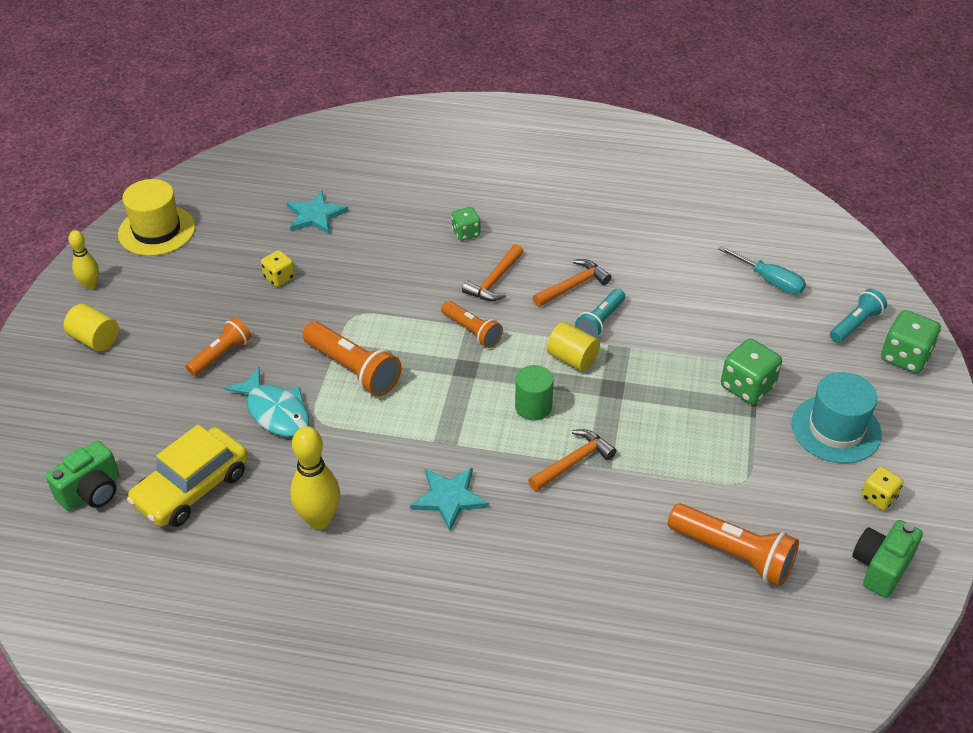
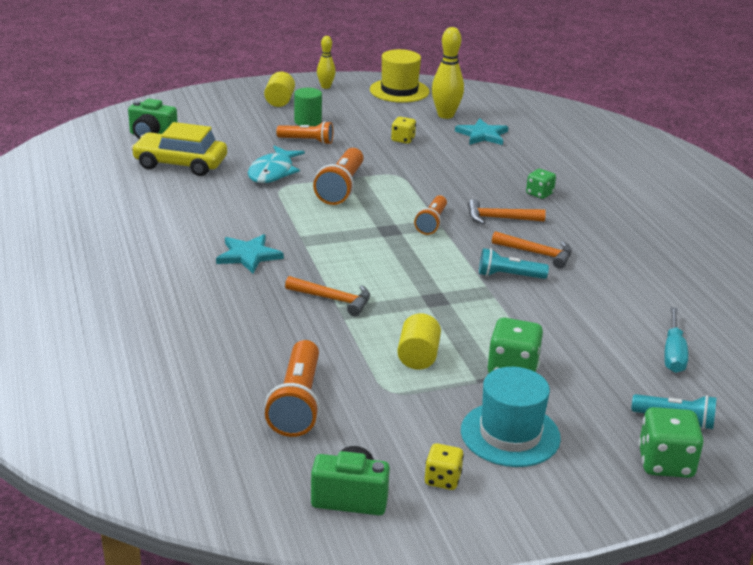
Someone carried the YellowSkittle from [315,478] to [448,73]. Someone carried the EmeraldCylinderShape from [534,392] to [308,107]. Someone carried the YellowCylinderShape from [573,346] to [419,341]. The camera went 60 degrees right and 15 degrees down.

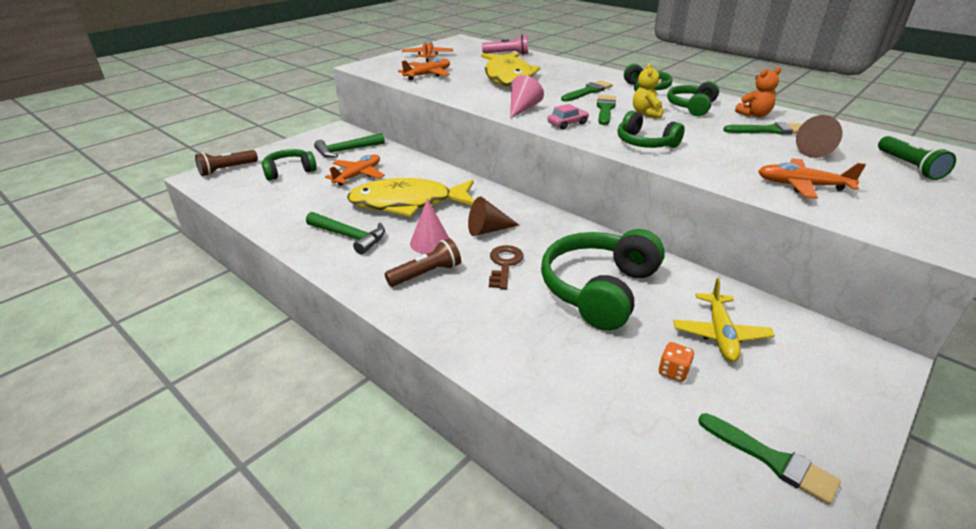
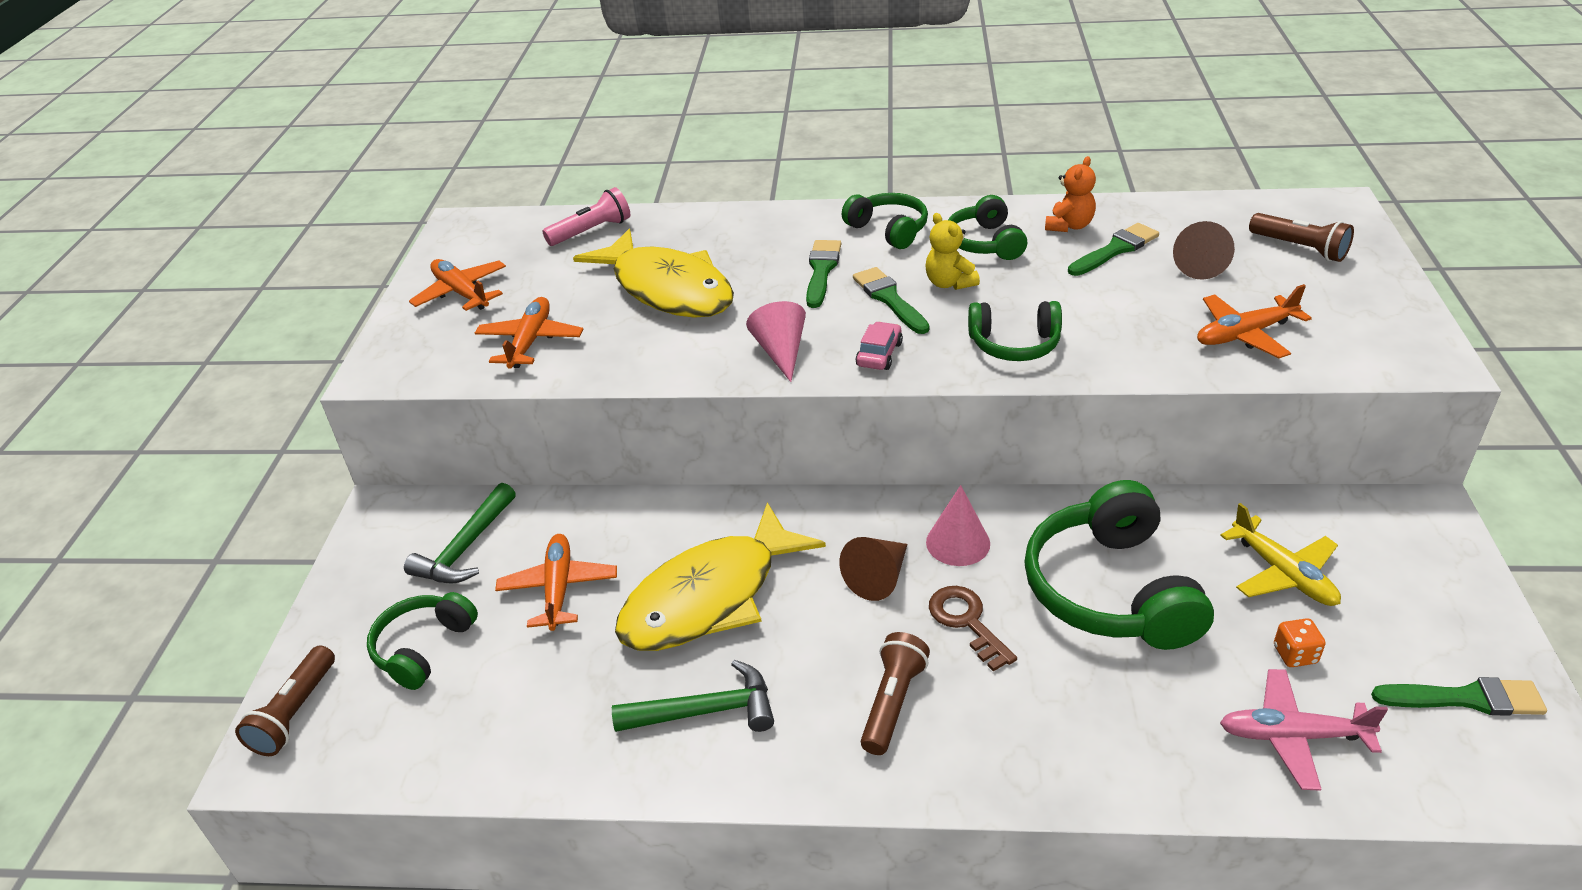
Someone put down the RosyPlane at [1304,730]. Someone carried the RosyCone from [429,226] to [958,525]. Someone repainted the EmeraldPocketTorch at [917,158], which became the BrownPocketTorch at [1301,237]. The camera went 35 degrees left and 5 degrees up.

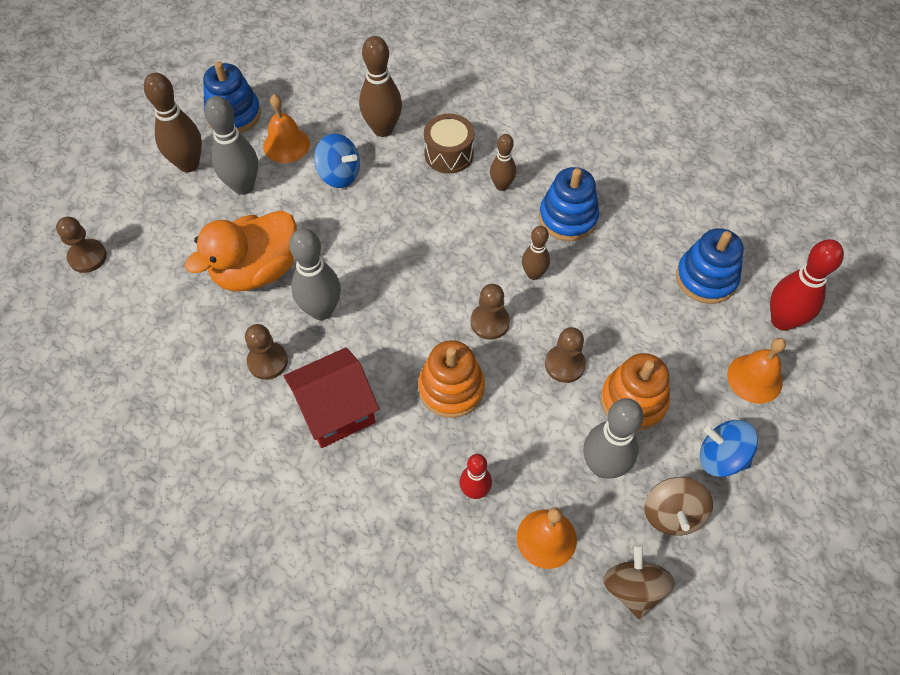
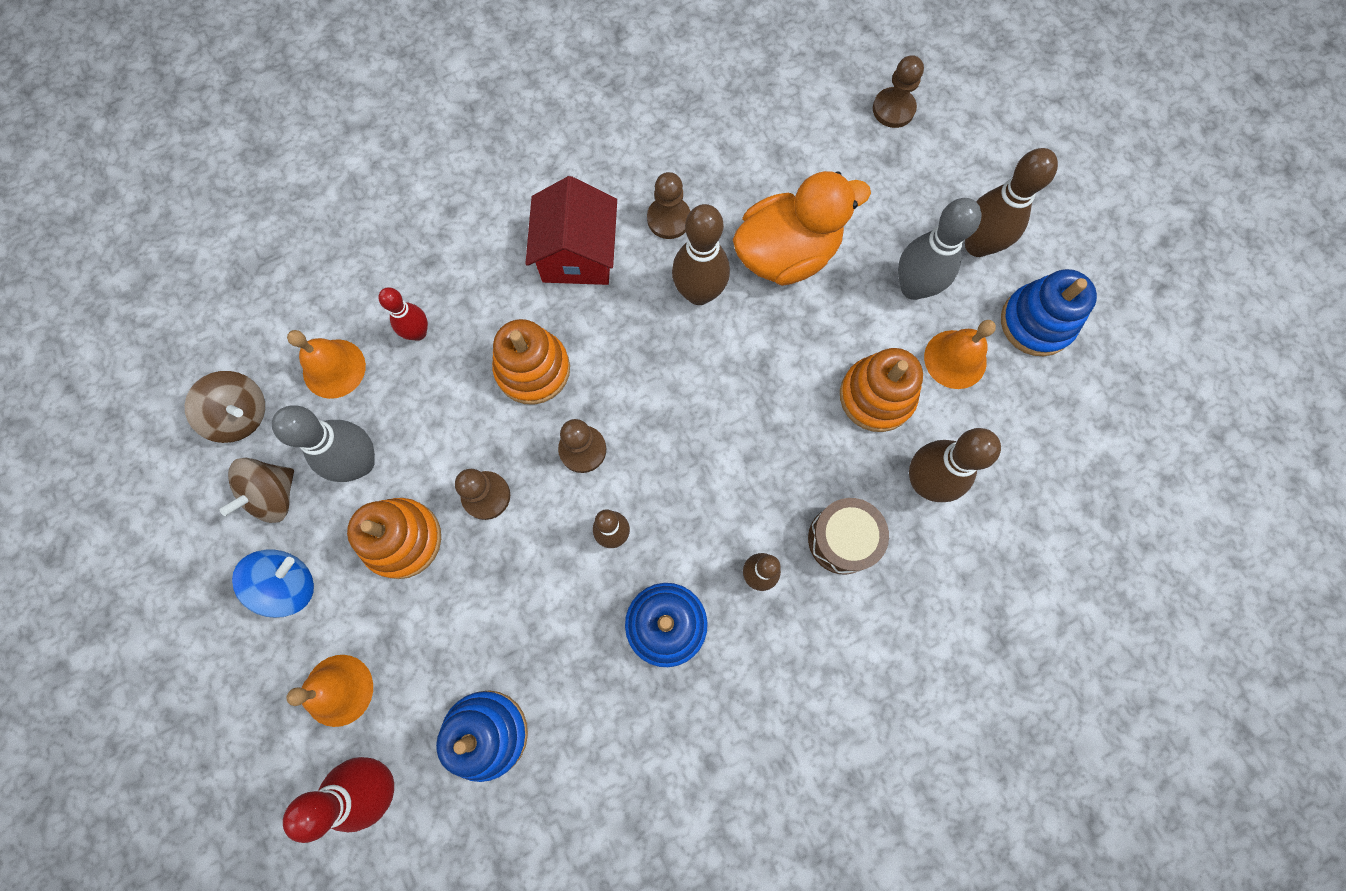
Someone swapped the CobaltSpinningTop at [337,160] for the OrangeStackingRings at [881,390]. Someone repainted the GraySkittle at [315,274], which became the BrownSkittle at [701,254]. Someone rotated the OrangeDuck at [241,250] by 75 degrees clockwise. Someone rotated the BrownSpinningTop at [679,506] by 90 degrees counterclockwise. The camera went 120 degrees right and 15 degrees up.

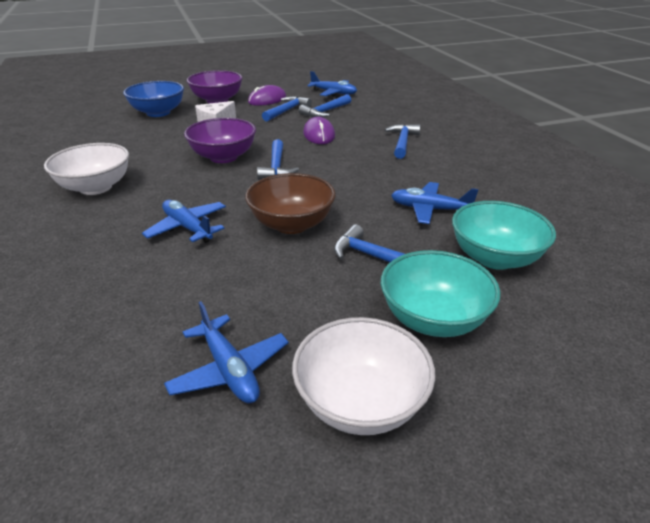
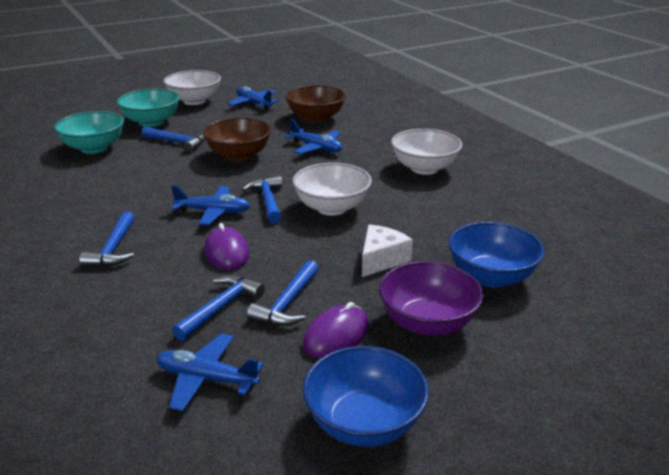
Someone put down the BrownDeepDish at [316,104]. Someone put down the CobaltDeepDish at [366,396]. Someone carried the CobaltPlane from [434,203] to [210,205]. Someone repainted the RoyalPurpleDeepDish at [220,140], which became the WhiteDeepDish at [332,189]. The camera went 170 degrees right and 5 degrees down.

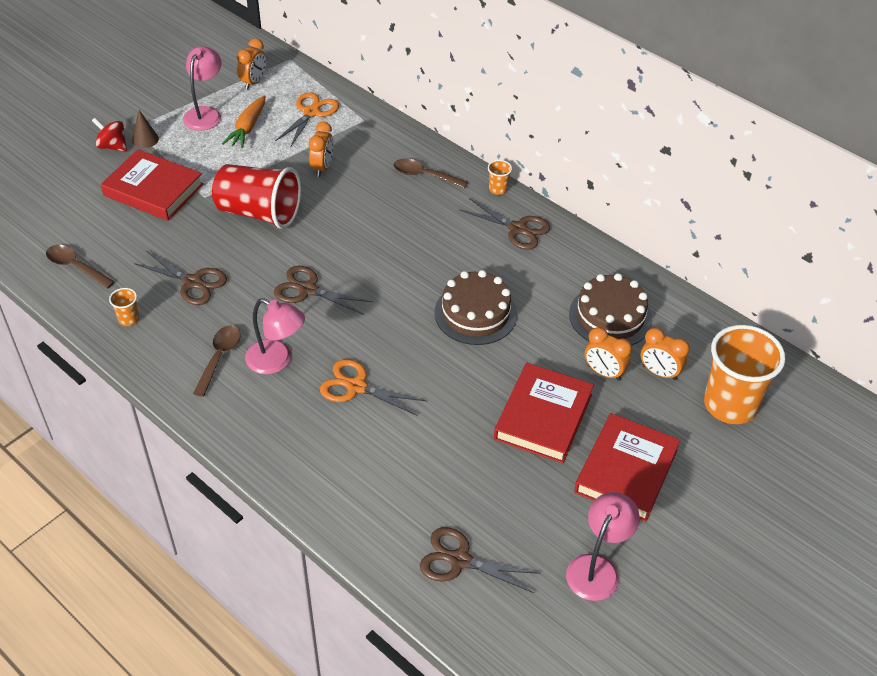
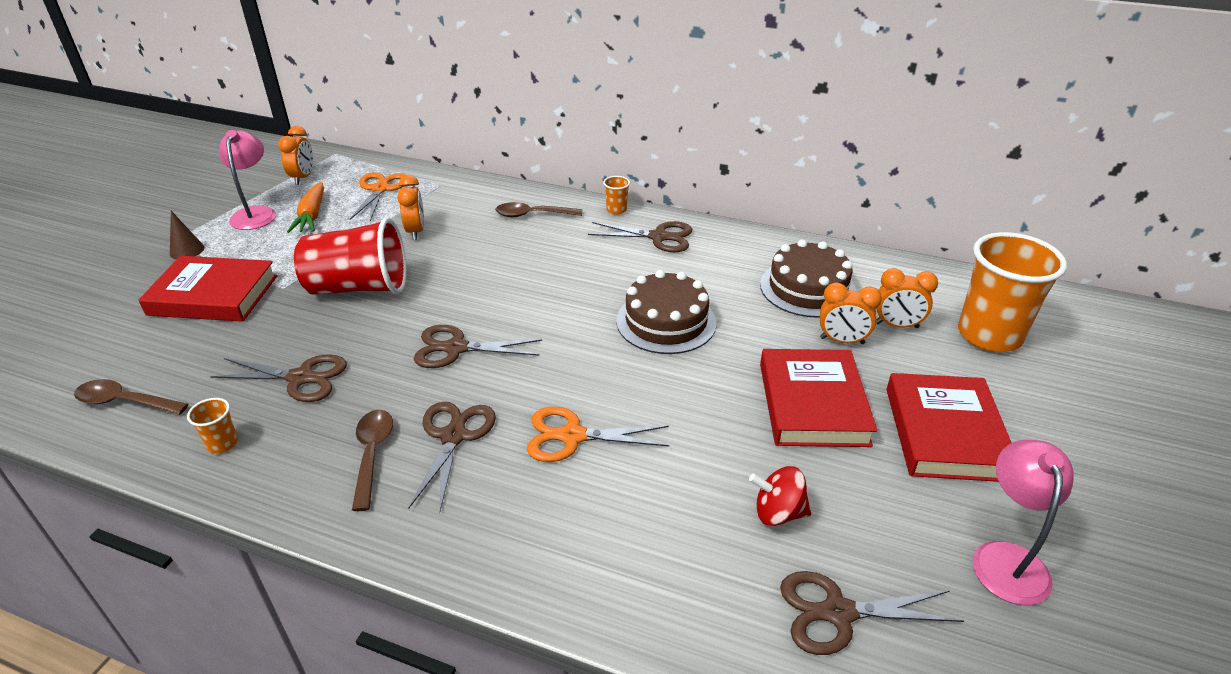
Someone carried the CrimsonSpinningTop from [109,135] to [780,496]. Someone swapped the RosyReadingLamp at [275,336] for the BrownScissors at [452,456]. The camera went 20 degrees left and 10 degrees down.

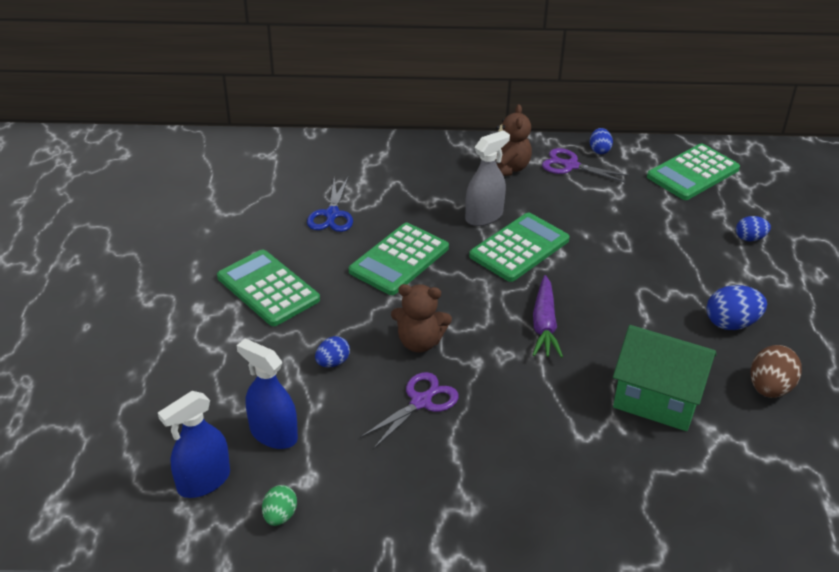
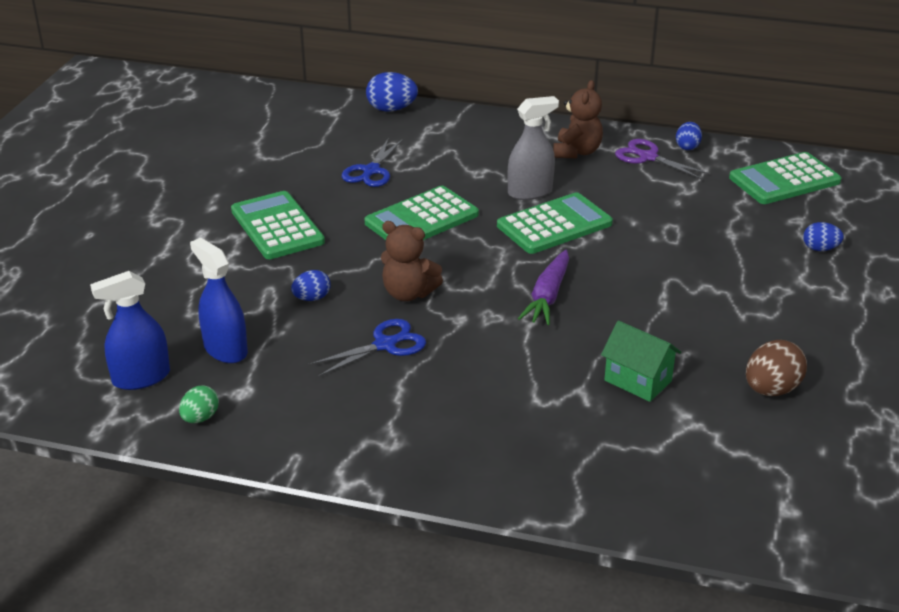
Someone carried the CobaltEggShape from [737,307] to [392,92]. Someone repainted the RoyalPurpleScissors at [409,410], which became the CobaltScissors at [367,348]. Someone scaled the EmeraldHouse at [664,378] by 0.65. The camera went 15 degrees right and 5 degrees down.

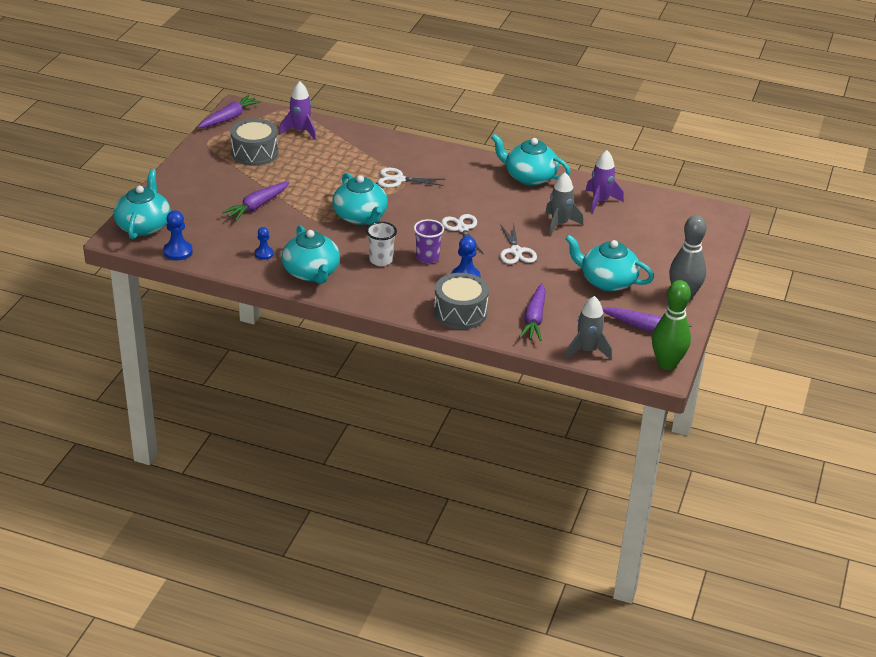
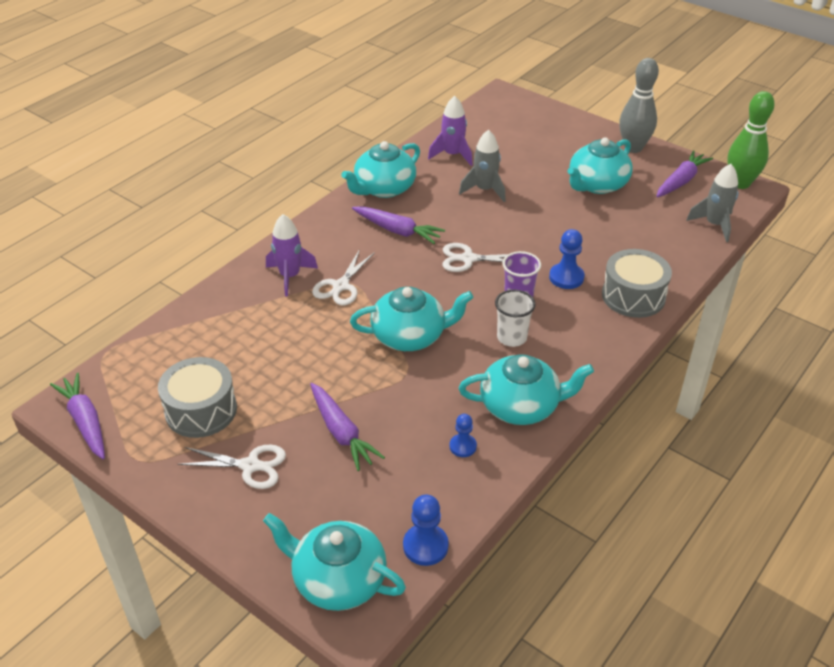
Someone carried the RoyalPurpleSpaceship from [298,110] to [292,255]. Someone carried the WhiteScissors from [518,243] to [232,467]. Someone carried the RoyalPurpleRootVegetable from [532,312] to [398,225]. The camera went 70 degrees left and 5 degrees up.

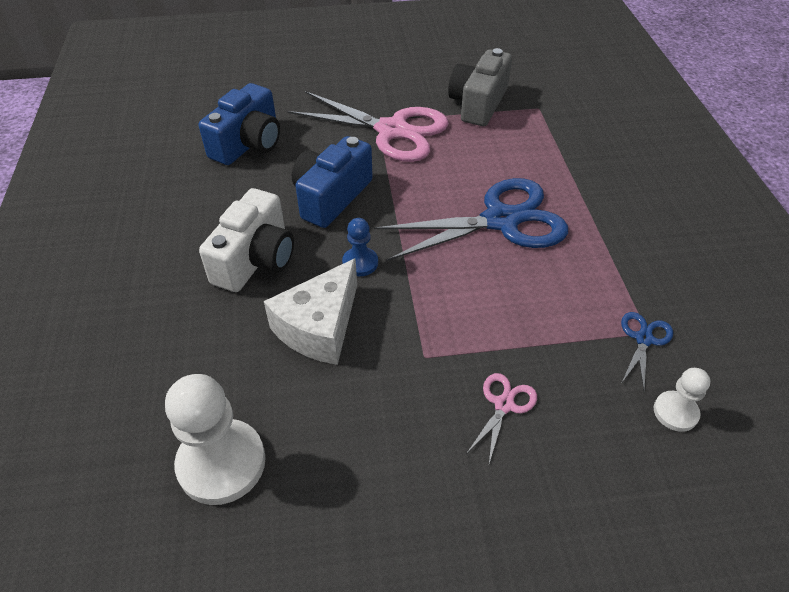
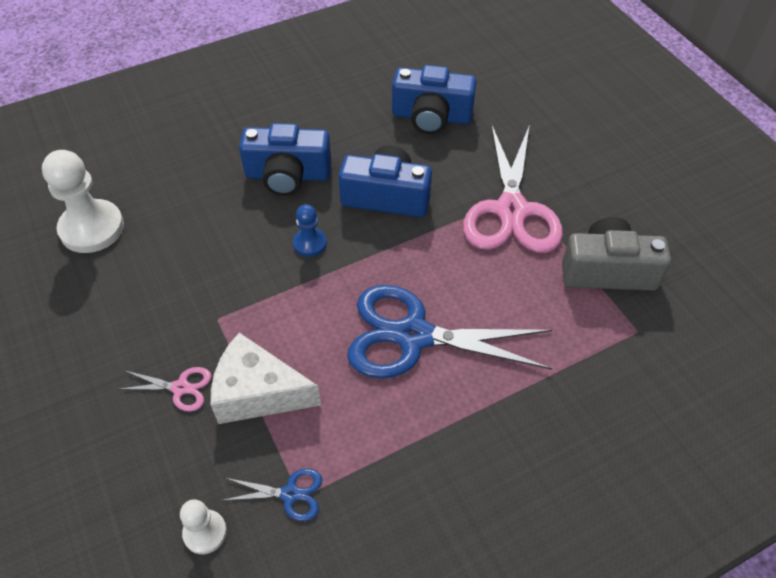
Someone carried the WhiteCheese from [310,311] to [266,378]. Someone repainted the WhitePhotoCamera at [246,240], which became the CobaltPhotoCamera at [285,159]. Someone rotated the CobaltScissors at [471,219] by 135 degrees clockwise. The camera went 70 degrees right and 5 degrees up.

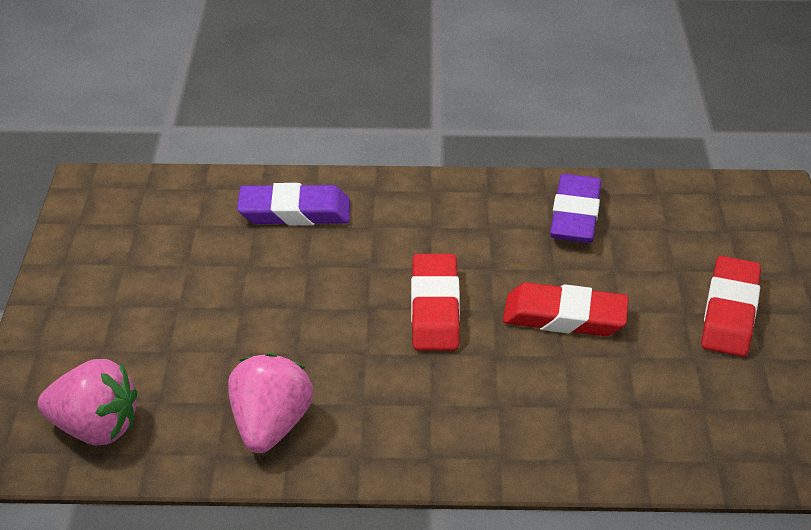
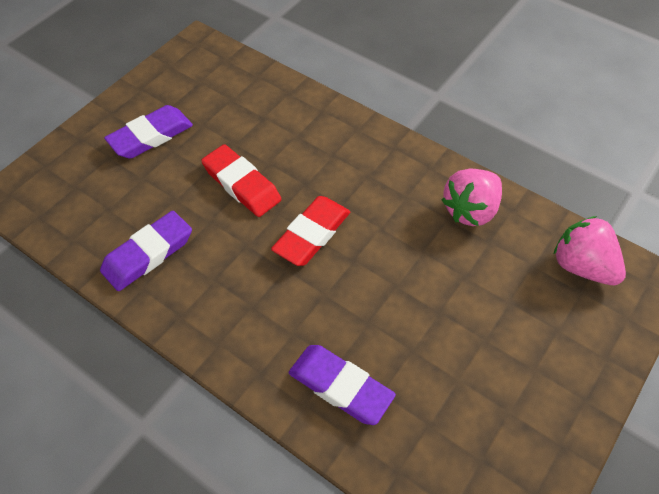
Someone repainted the CrimsonEraser at [731,306], which became the RoyalPurpleEraser at [148,132]. The camera went 145 degrees left and 15 degrees up.

